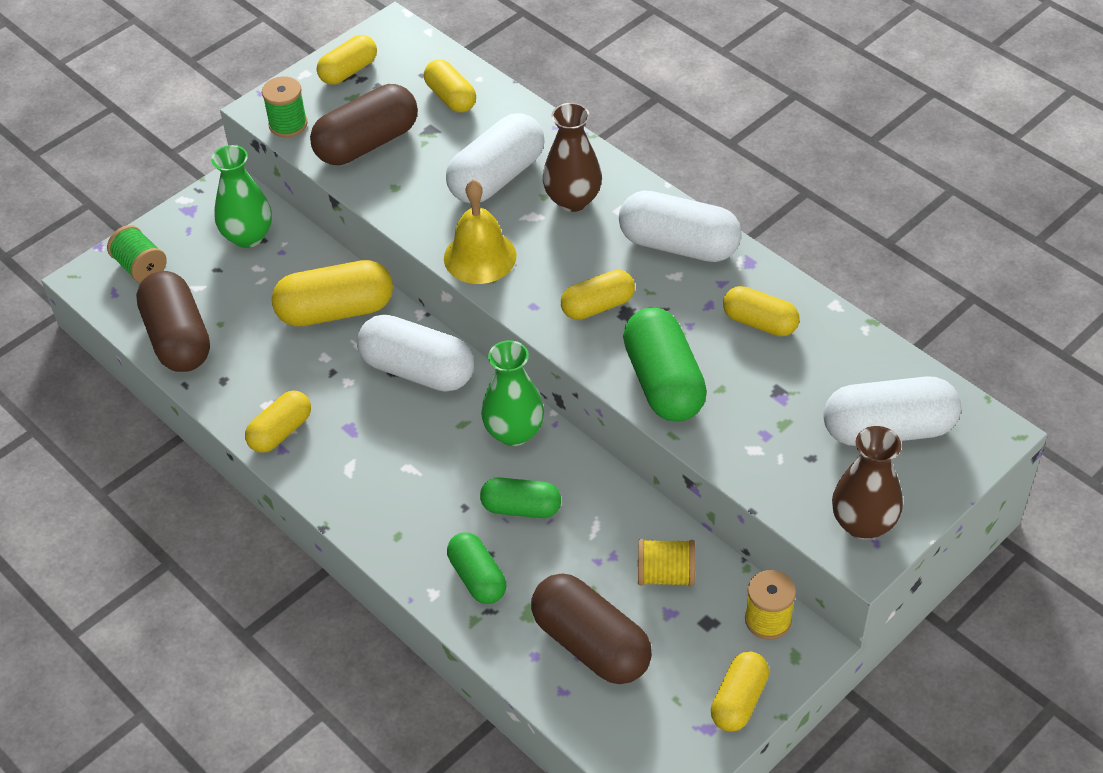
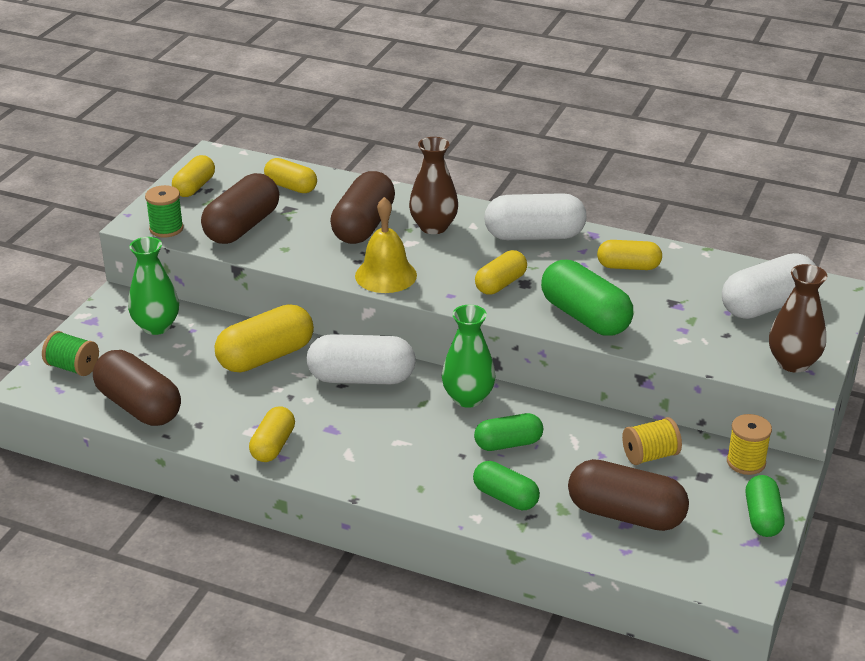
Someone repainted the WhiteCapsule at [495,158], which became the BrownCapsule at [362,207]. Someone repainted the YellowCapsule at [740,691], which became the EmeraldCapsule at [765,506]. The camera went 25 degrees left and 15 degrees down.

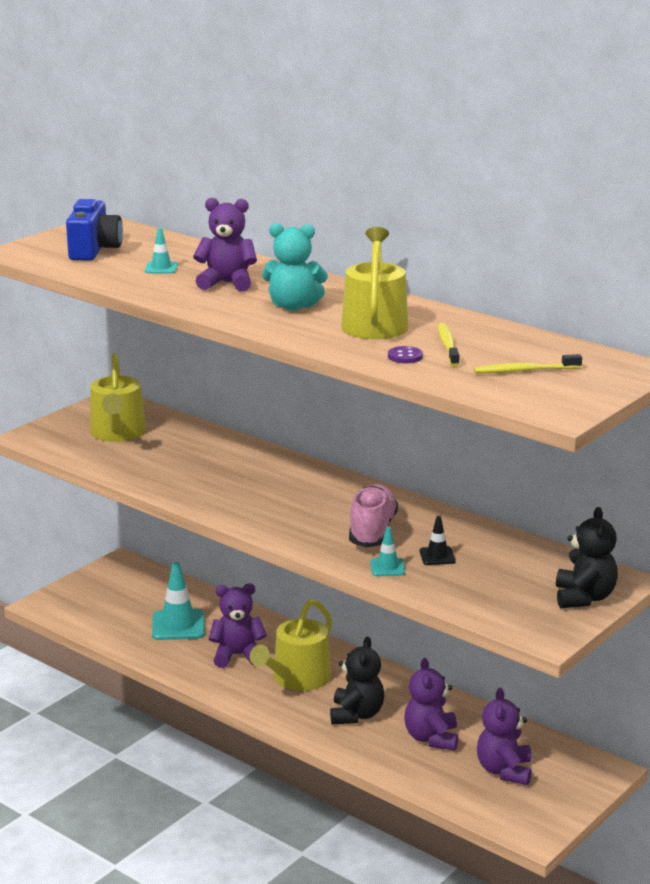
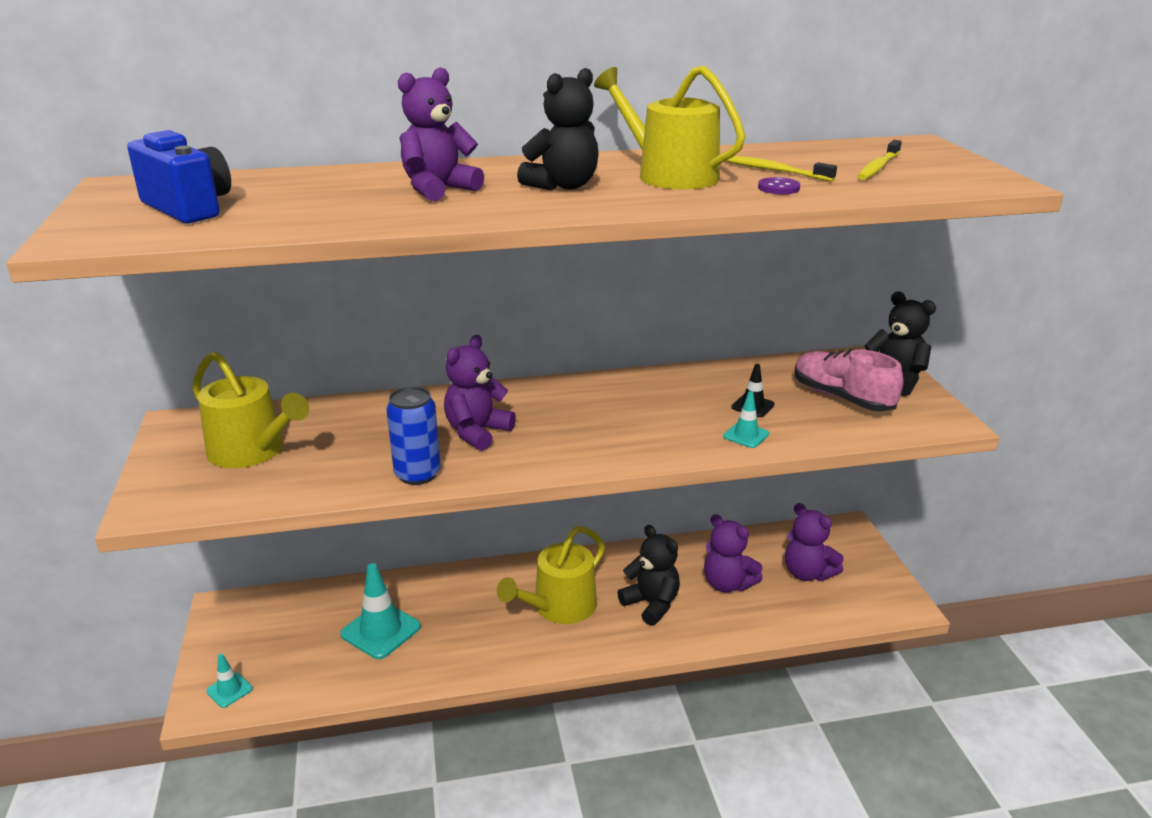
Someone put down the CobaltCan at [413,435]. Someone carried the TurquoiseTrafficCone from [161,251] to [229,681]. Someone carried the RoyalPurpleTeddyBear from [238,625] to [480,393]. Someone carried the RosySneaker from [373,516] to [849,380]. Someone repainted the TurquoiseTeddyBear at [295,267], which became the EbonyTeddyBear at [558,129]. Someone rotated the YellowSprinklingCan at [291,645] by 60 degrees clockwise. The camera went 50 degrees left and 5 degrees up.

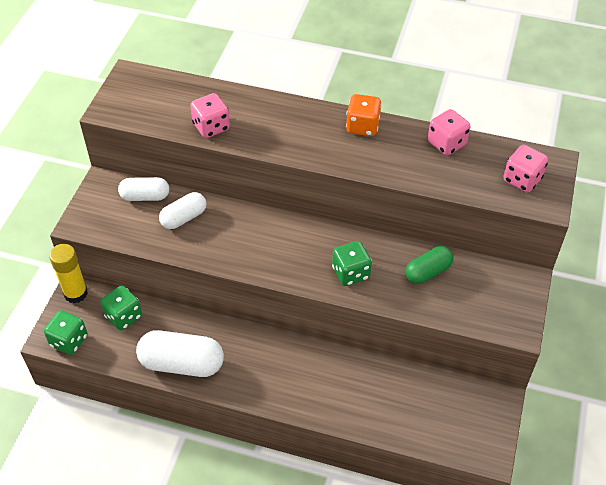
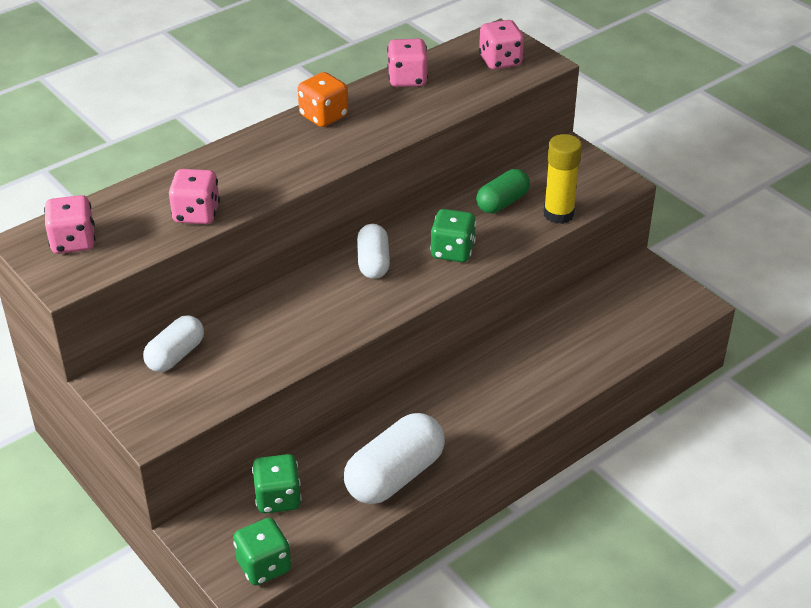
Someone put down the RosyDice at [69,224]. Someone carried the YellowGlue from [68,273] to [563,179]. Someone carried the WhiteCapsule from [183,210] to [373,251]. Someone rotated the EmeraldCapsule at [429,265] by 45 degrees clockwise. The camera went 55 degrees left and 10 degrees down.

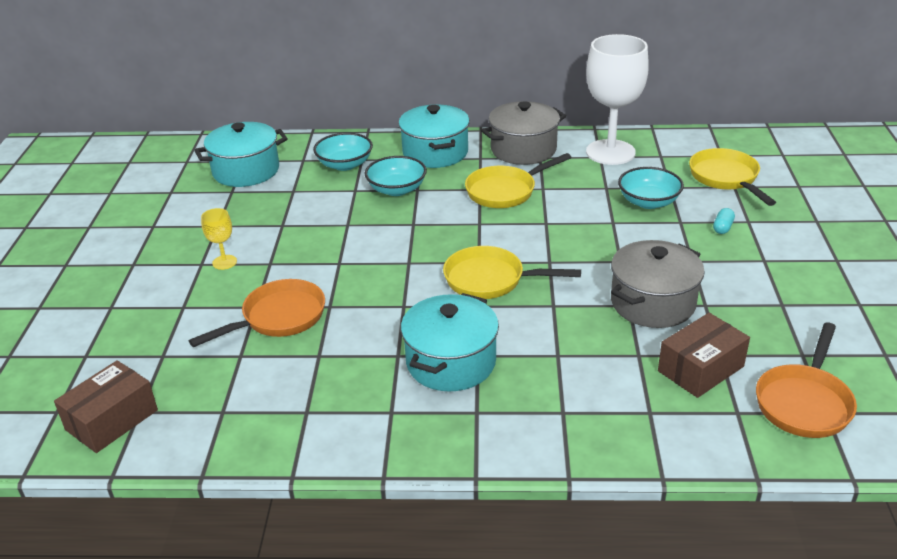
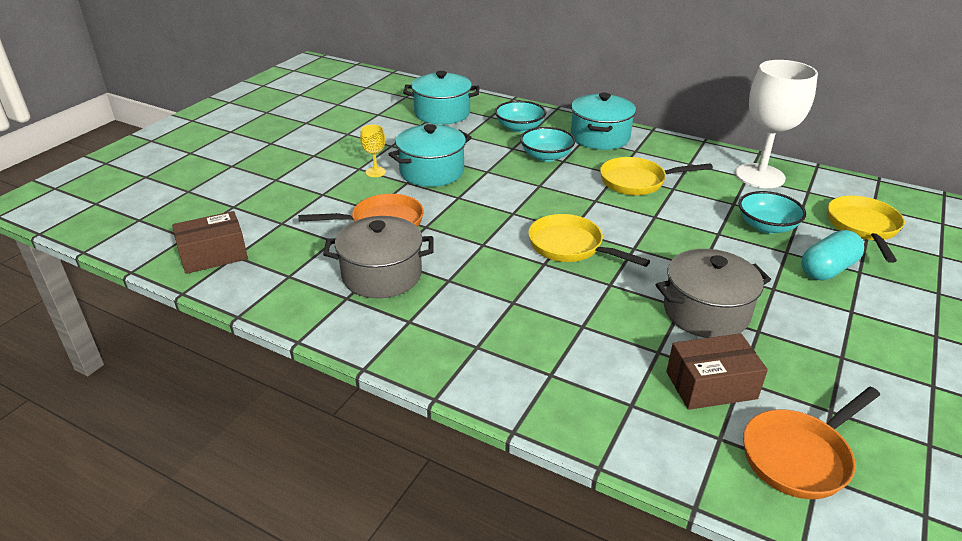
Someone carried the TurquoiseStockpot from [450,342] to [430,155]. Someone carried the GrayStockpot from [523,133] to [378,257]. Someone scaled the TurquoiseCapsule at [724,221] by 2.07. The camera went 25 degrees right and 0 degrees up.

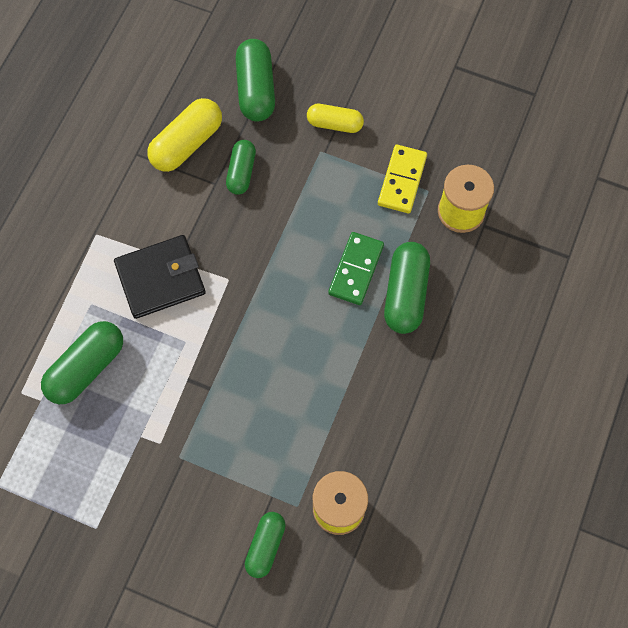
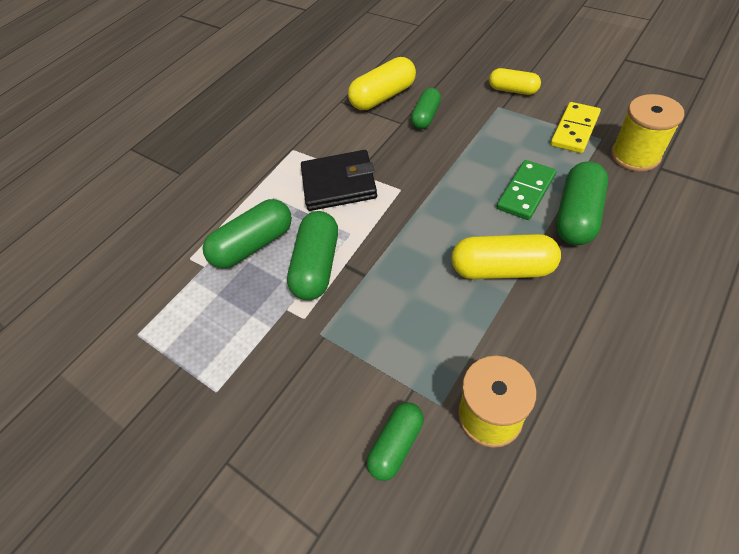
Someone put down the YellowCapsule at [506,256]. Someone carried the EmeraldCapsule from [255,80] to [312,255]. The camera went 20 degrees right and 15 degrees down.

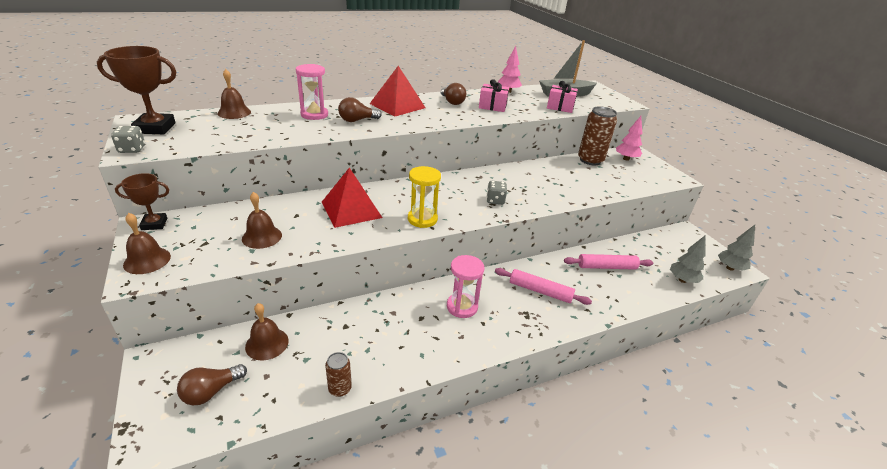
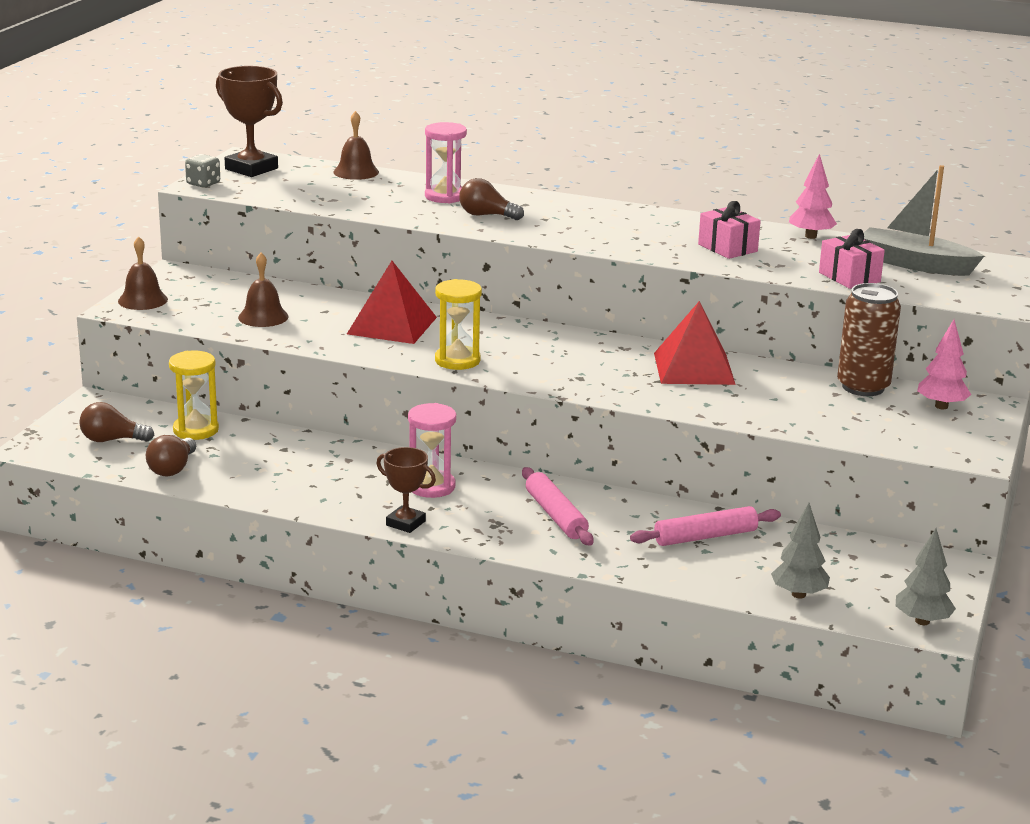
Someone took away the BrownCan at [338,374]. Someone took away the GrayDice at [497,193]. Someone carried the BrownPrizeCup from [142,201] to [406,490]. Someone carried the CrimsonSolidPyramid from [397,91] to [695,343]. Someone carried the BrownLightbulb from [453,94] to [171,455]. Someone swapped the BrownHandBell at [267,332] for the YellowHourglass at [194,395]. Someone rotated the RosyDoughRoller at [608,262] by 60 degrees counterclockwise. The camera went 45 degrees right and 10 degrees down.

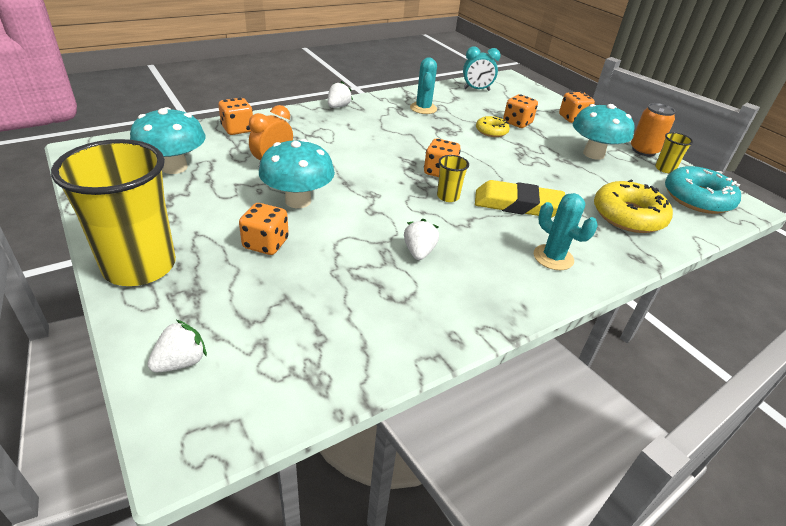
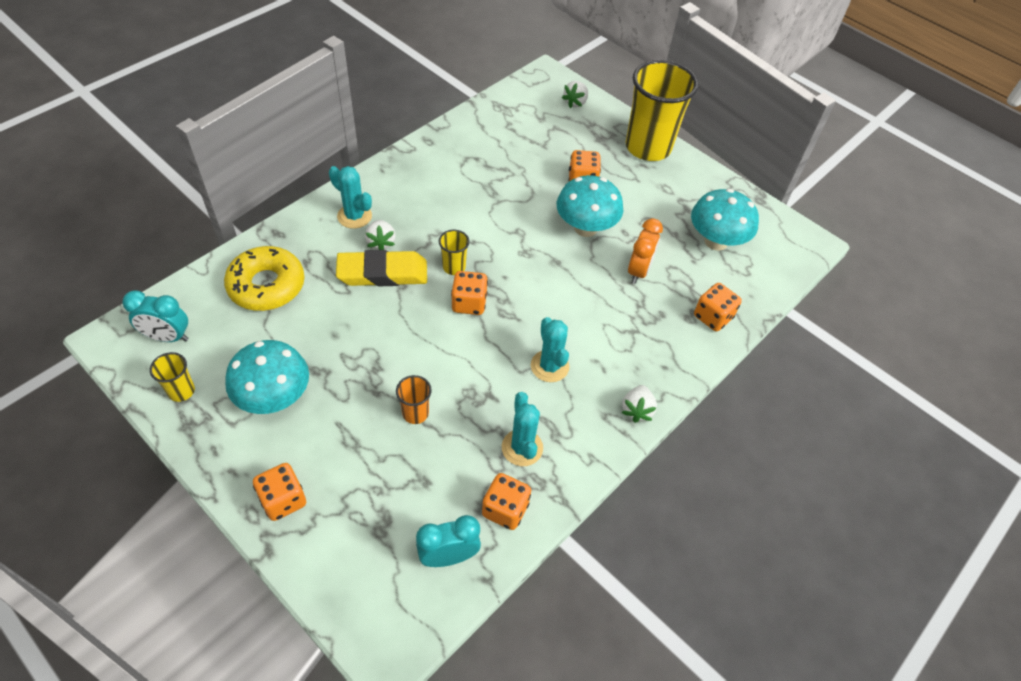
Someone took away the OrangeCan at [653,129]. Someone put down the TurquoisePricklyPlant at [550,349]. Someone carried the WhiteBerry from [421,239] to [380,235]. Someone carried the OrangeDice from [520,111] to [506,501]. Someone swapped the YellowDoughnut at [493,126] for the OrangeBeaker at [414,399]. Someone swapped the TurquoiseDoughnut at [703,190] for the TurquoiseClock at [155,316]. The camera went 165 degrees right and 15 degrees up.

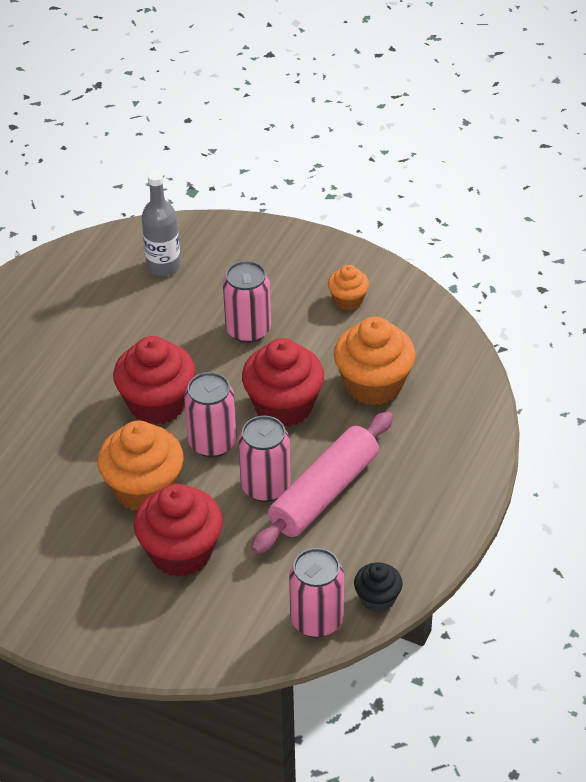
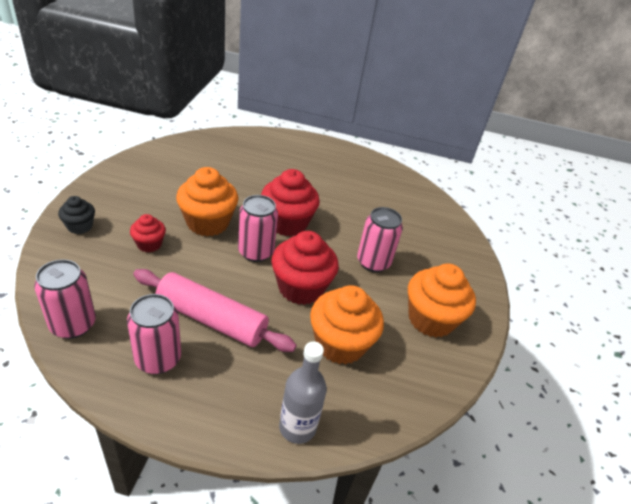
Someone carried the GrayDrinkBottle from [161,223] to [303,392]. Someone carried the RosyCan from [264,459] to [154,334]. Someone carried the EbonyFairyCake from [378,587] to [76,215]. Someone scaled the CrimsonFairyCake at [178,530] by 0.54. Someone scaled the OrangeFairyCake at [348,287] by 1.86. The camera went 70 degrees right and 5 degrees down.

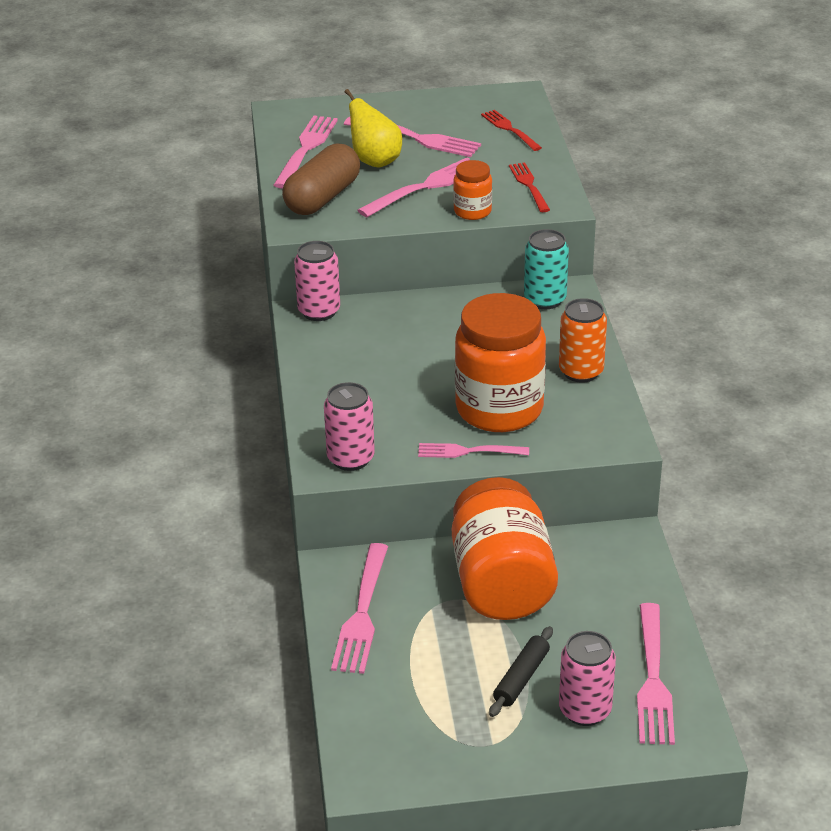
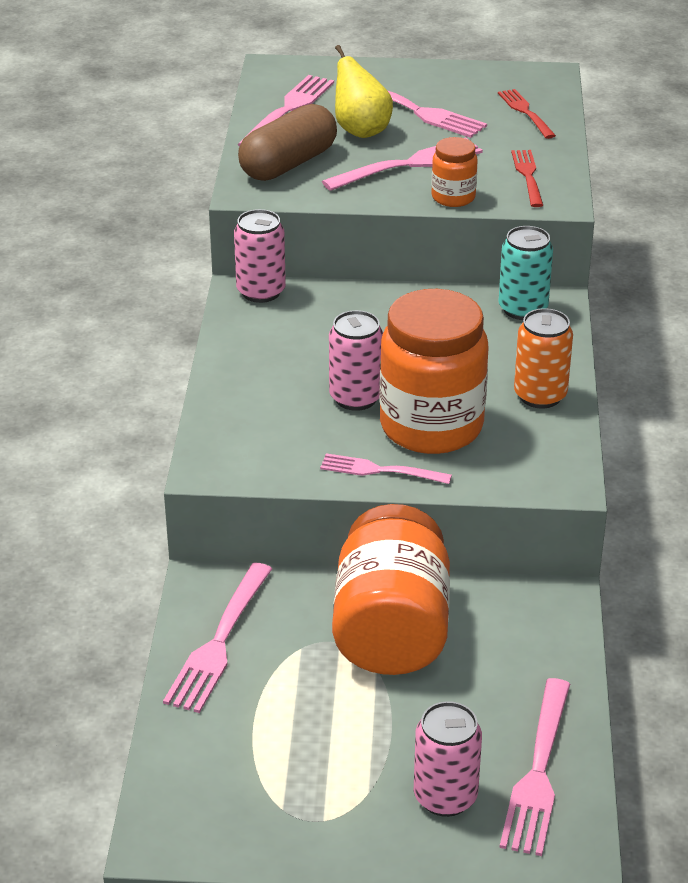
Someone took away the EbonyDoughRoller at [521,671]. Someone carried the RosyCan from [349,426] to [356,360]. The camera went 10 degrees right and 0 degrees up.

